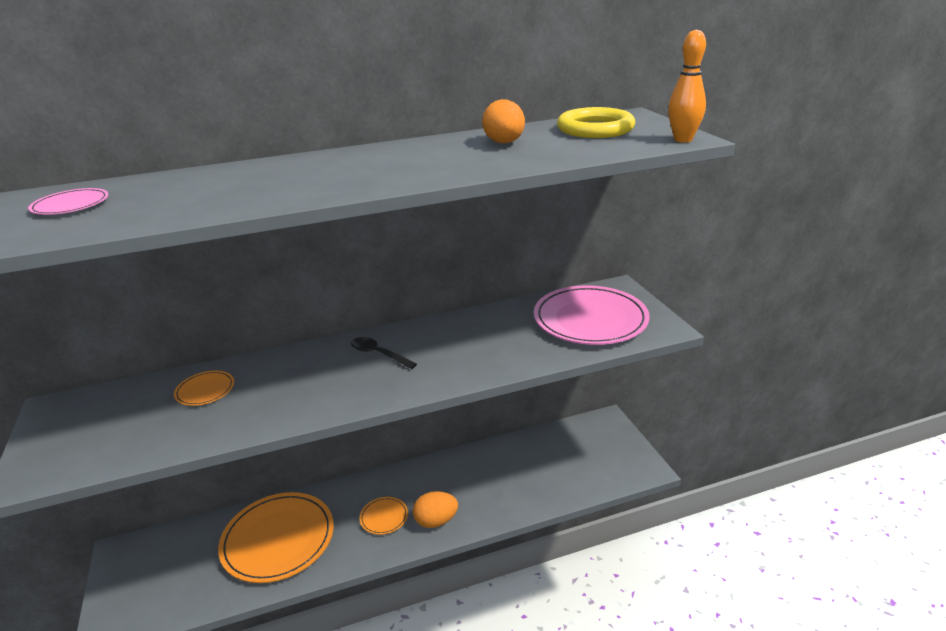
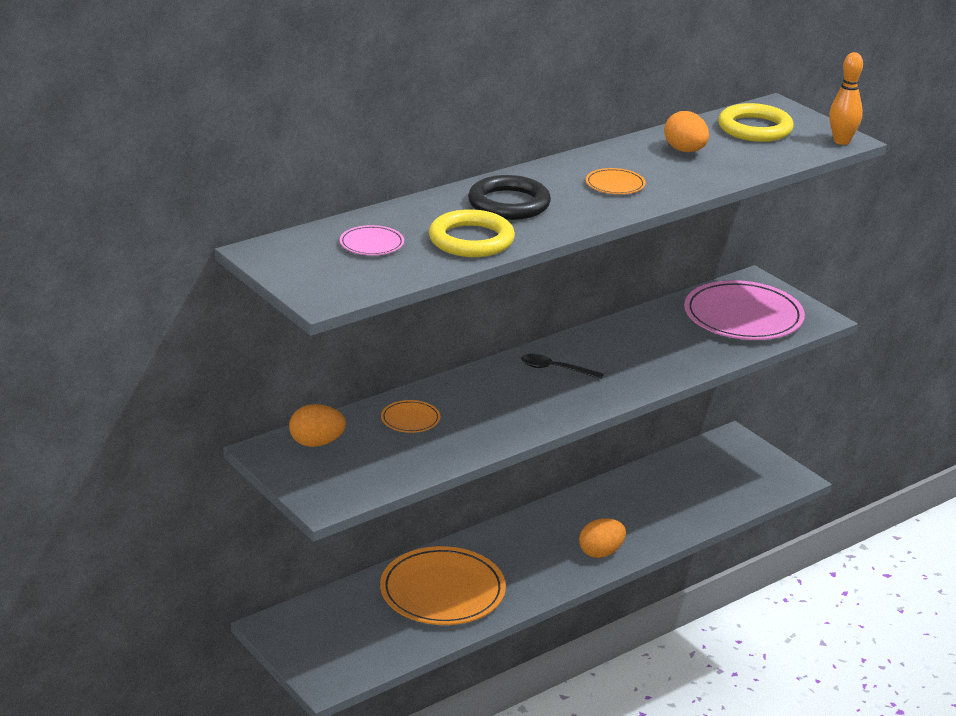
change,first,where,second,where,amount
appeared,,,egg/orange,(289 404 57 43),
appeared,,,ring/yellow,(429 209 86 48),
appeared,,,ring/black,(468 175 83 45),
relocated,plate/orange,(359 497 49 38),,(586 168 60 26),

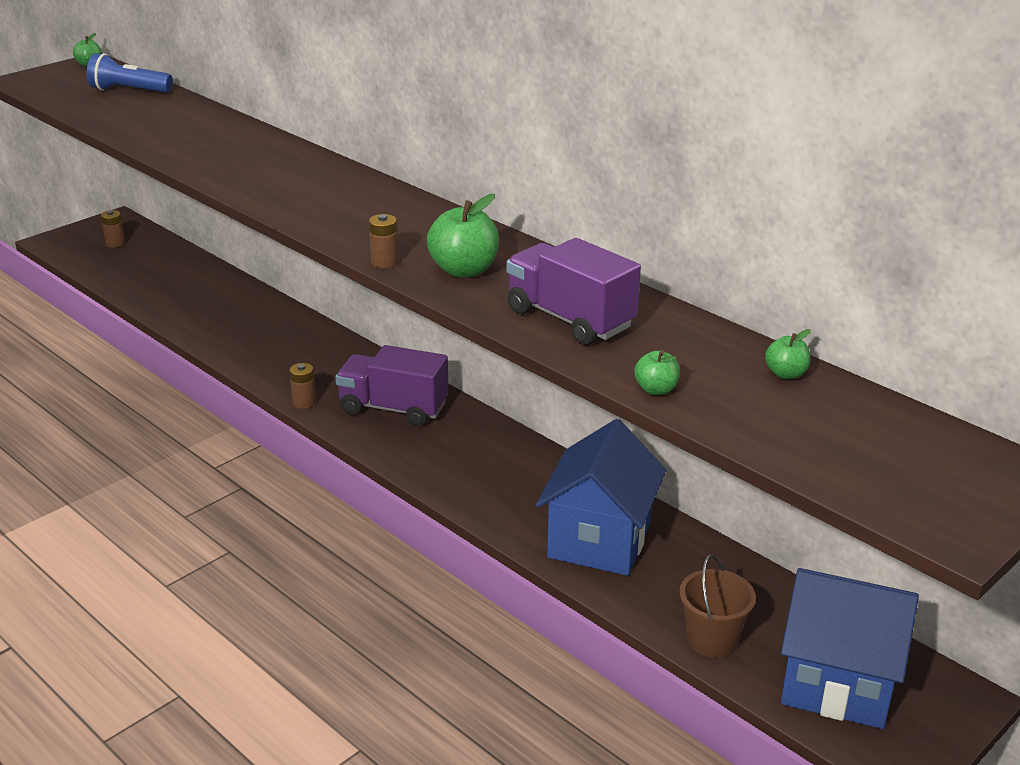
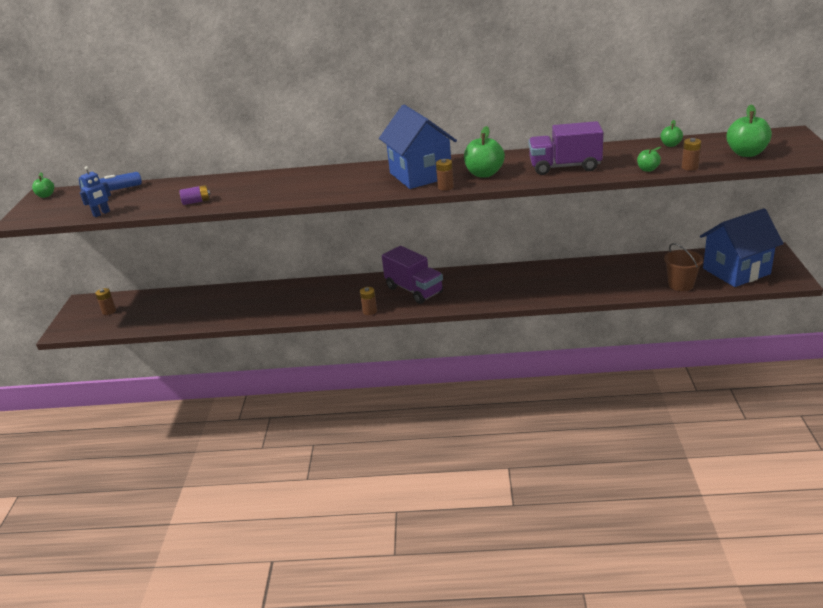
change,first,where,second,where,amount
appeared,,,robot/blue,(80 166 31 51),
appeared,,,battery/purple,(179 185 32 20),
appeared,,,battery/brown,(682 138 19 33),
appeared,,,apple/green,(726 105 46 52),
relocated,house/blue,(536 419 130 157),,(379 105 78 84),
spun,truck/purple,(335 345 114 82),,(382 246 61 58),105 degrees counterclockwise

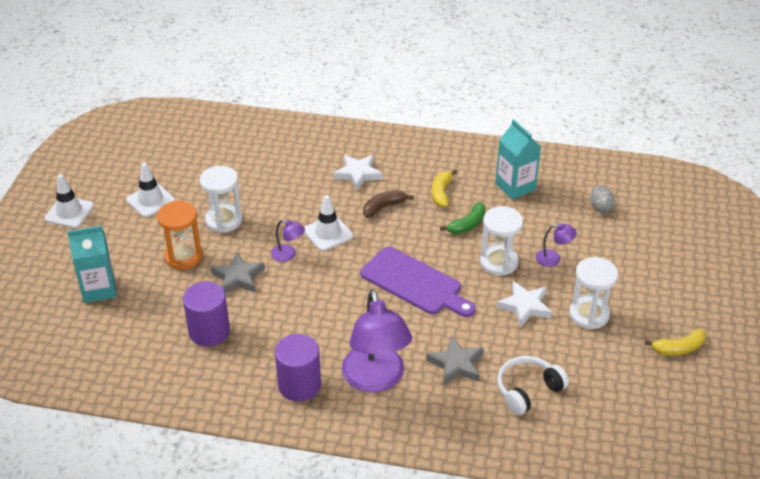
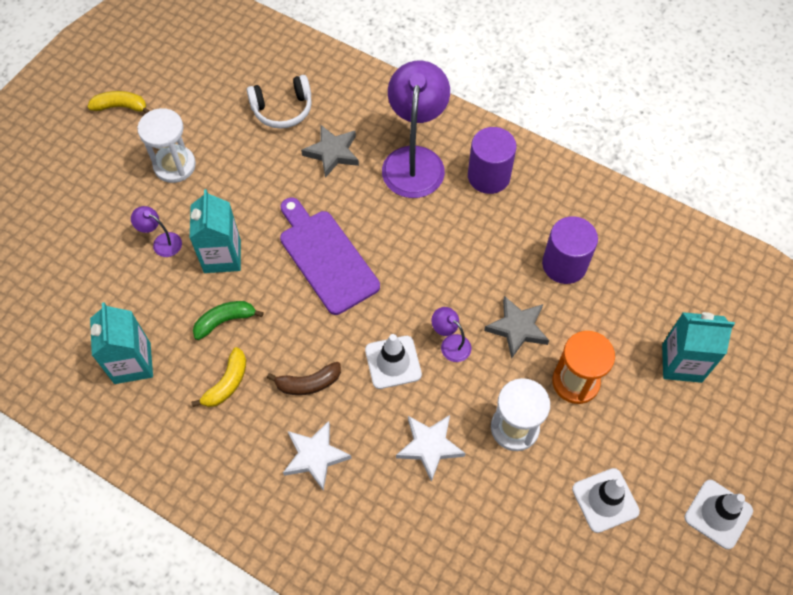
change,first,where,second,where,amount
missing,egg/grey,(591 186 24 27),,,
relocated,star/white,(496 281 56 47),,(396 415 69 67),
exchanged,hourglass/white,(480 206 43 70),carton/turquoise,(190 189 51 84),

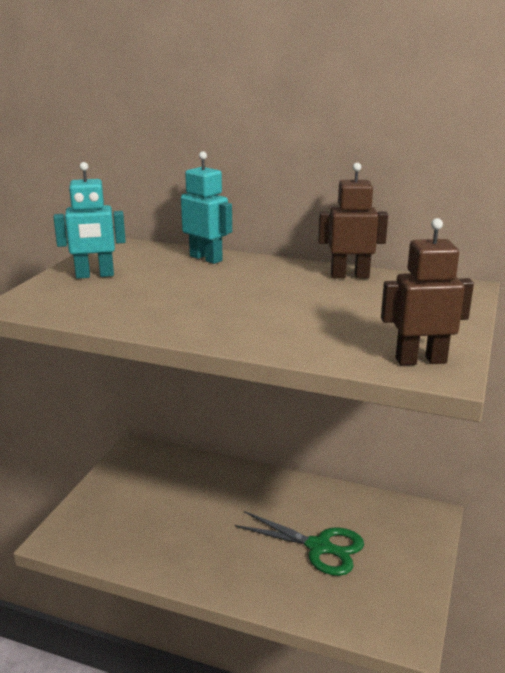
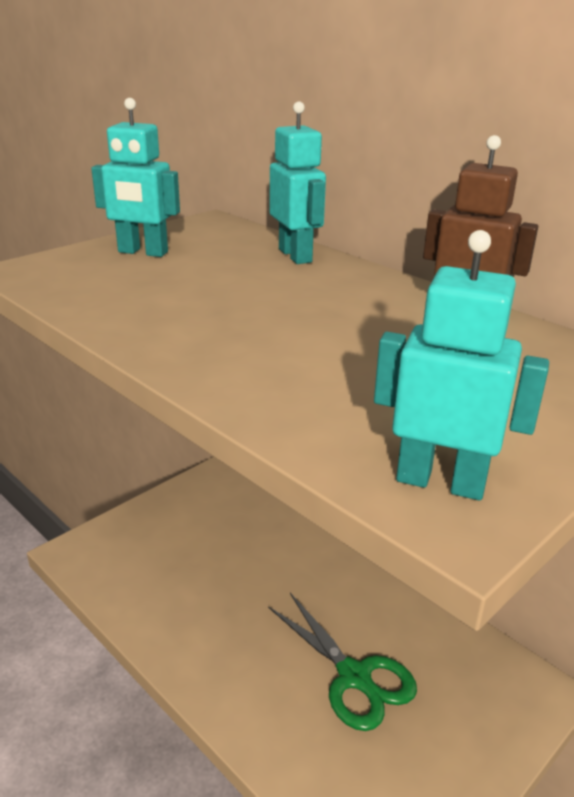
change,first,where,second,where,amount
colour,robot/brown,(381 218 93 147),robot/turquoise,(374 230 175 270),

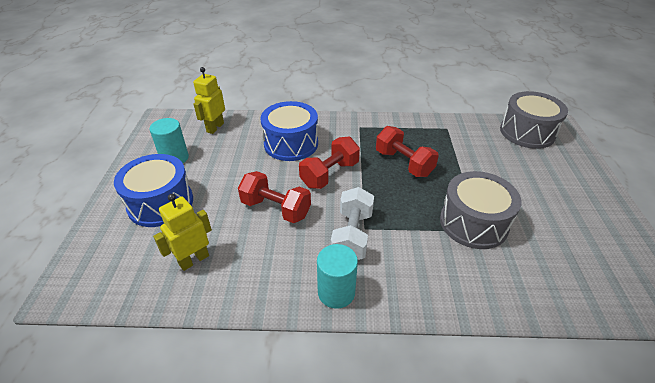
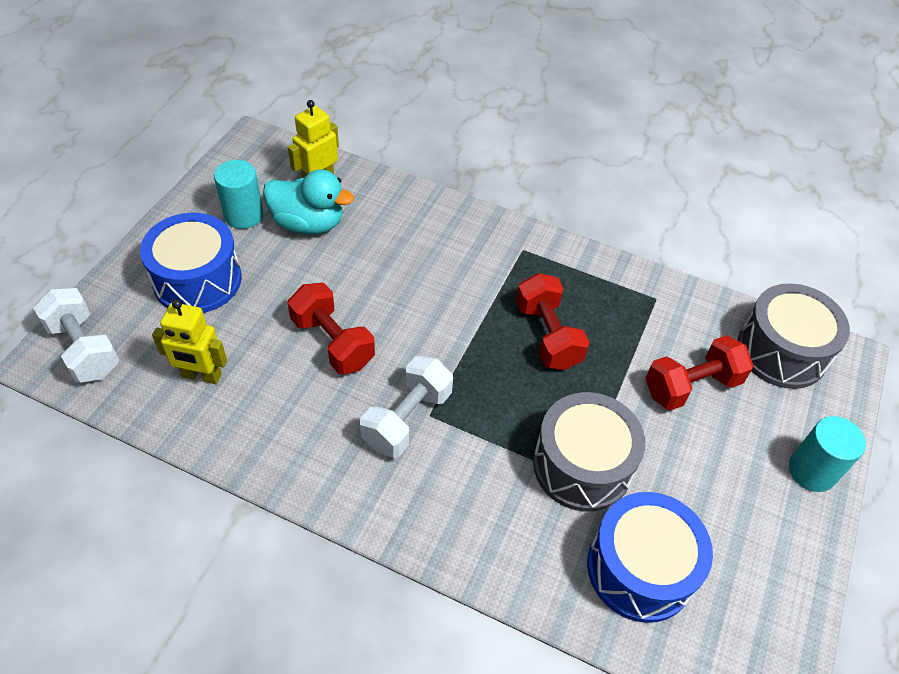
change,first,where,second,where,amount
appeared,,,dumbbell/white,(33 288 87 95),
appeared,,,duck/turquoise,(263 169 91 65),
relocated,drum/blue,(260 101 58 60),,(587 492 126 131),
relocated,dumbbell/red,(299 137 61 52),,(645 335 108 76),
relocated,cylinder/turquoise,(317 244 41 65),,(789 416 77 76),
spun,robot/yellow,(153 194 59 77),,(152 299 75 85),150 degrees counterclockwise

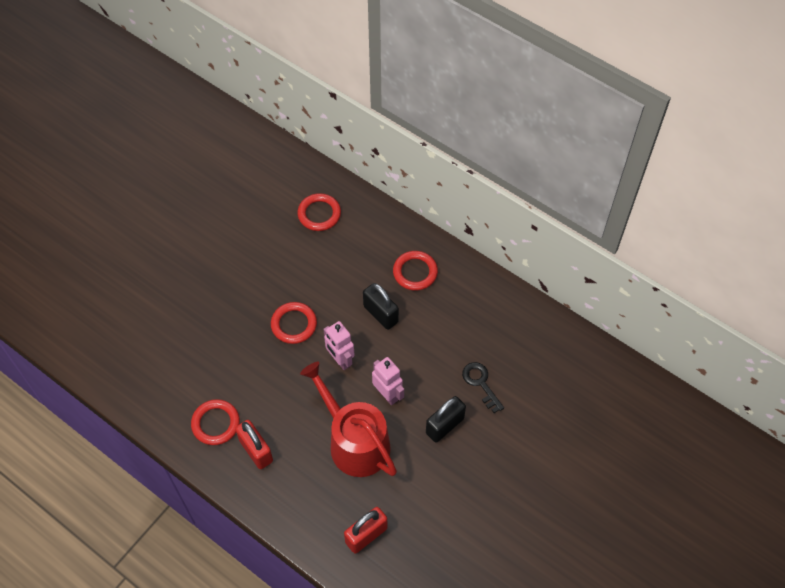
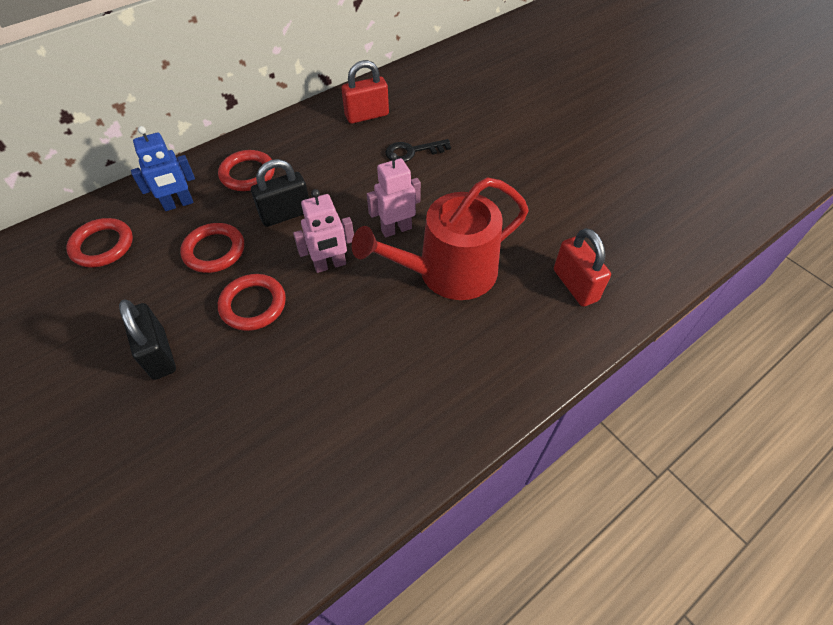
change,first,where,second,where,amount
appeared,,,robot/blue,(131 126 64 85),
relocated,ring/red,(191 399 49 46),,(180 223 64 50),
relocated,padlock/red,(235 420 38 49),,(341 60 48 64),
relocated,padlock/black,(426 396 40 46),,(119 299 57 81),

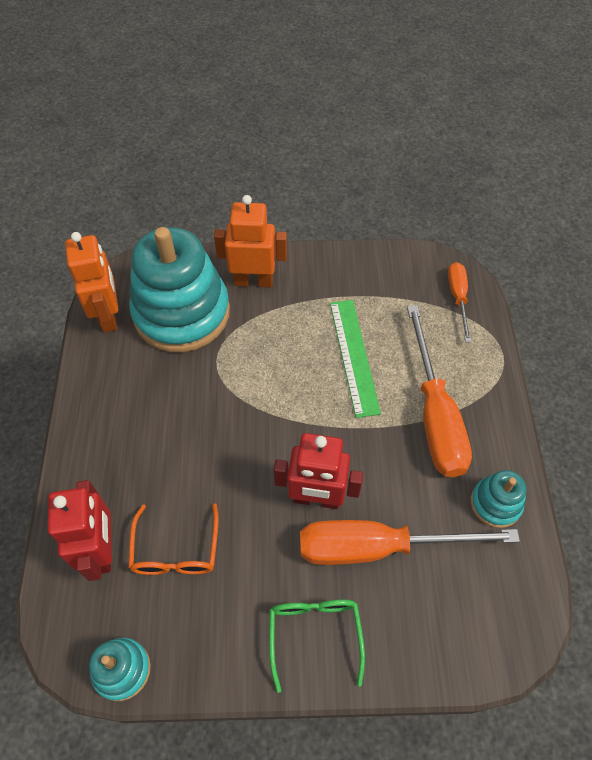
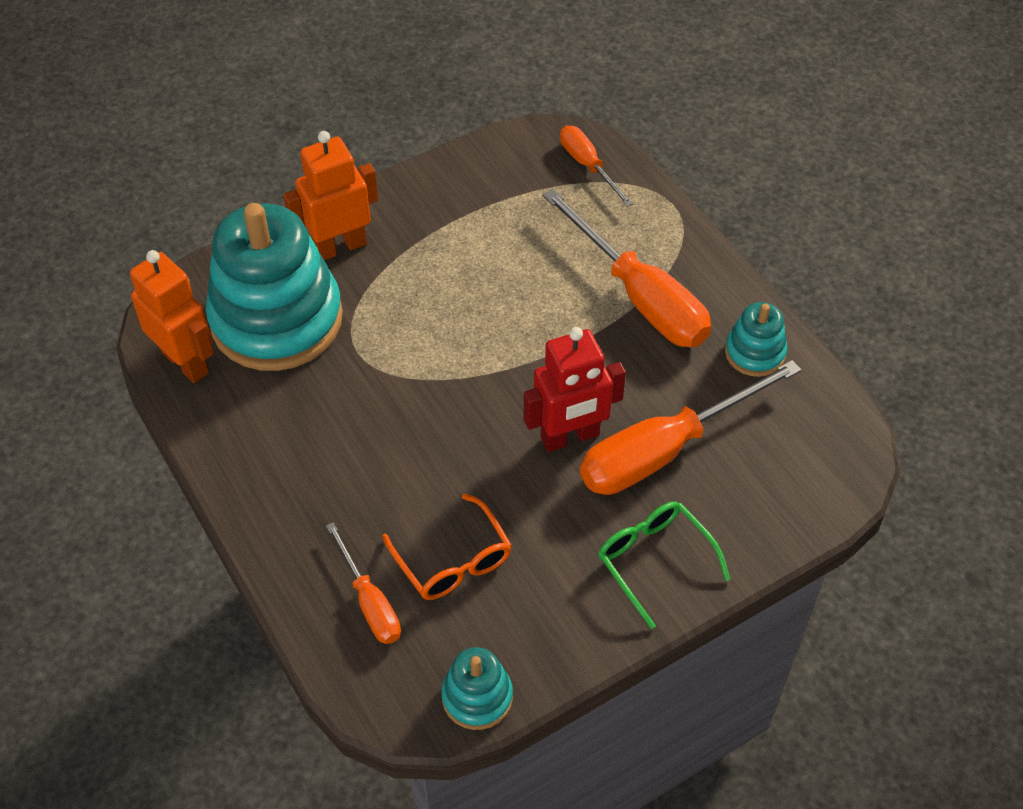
change,first,where,second,where,amount
missing,ruler/green,(330 300 51 118),,,
exchanged,robot/red,(48 480 64 101),screwdriver/orange,(326 522 75 122),

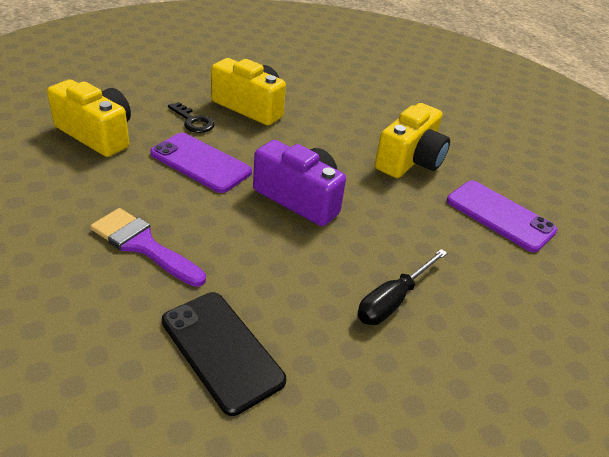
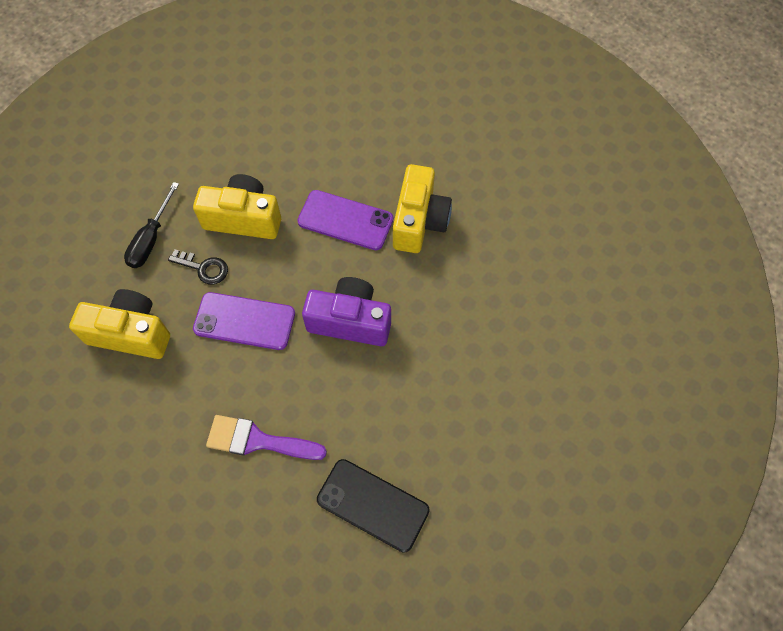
change,first,where,second,where,amount
relocated,screwdriver/black,(357 249 90 76),,(124 182 55 86),
relocated,phone/purple,(447 180 110 72),,(297 190 96 60),

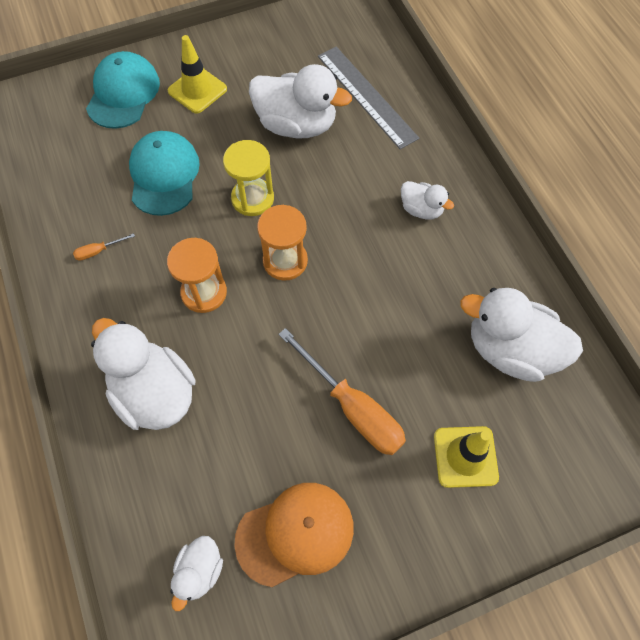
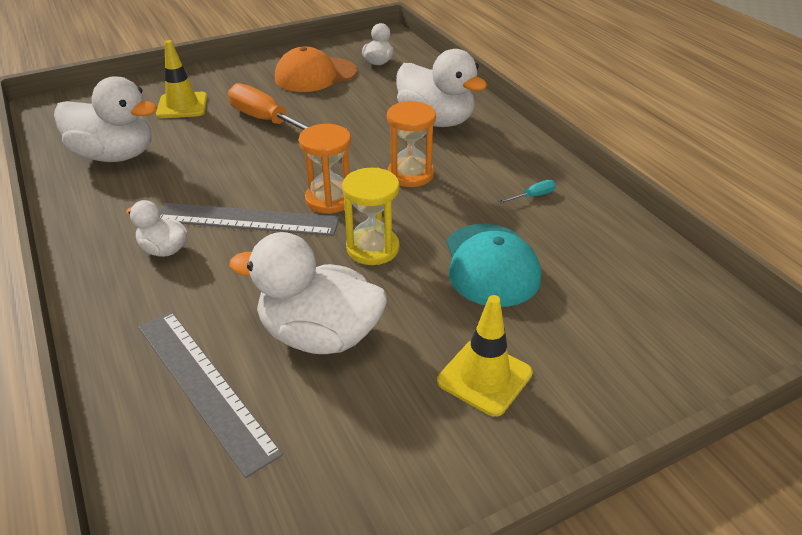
change,first,where,second,where,amount
missing,cap/turquoise,(86 51 74 78),,,
appeared,,,ruler/grey,(160 203 180 33),
colour,screwdriver/orange,(73 233 62 28),screwdriver/turquoise,(498 180 58 24),

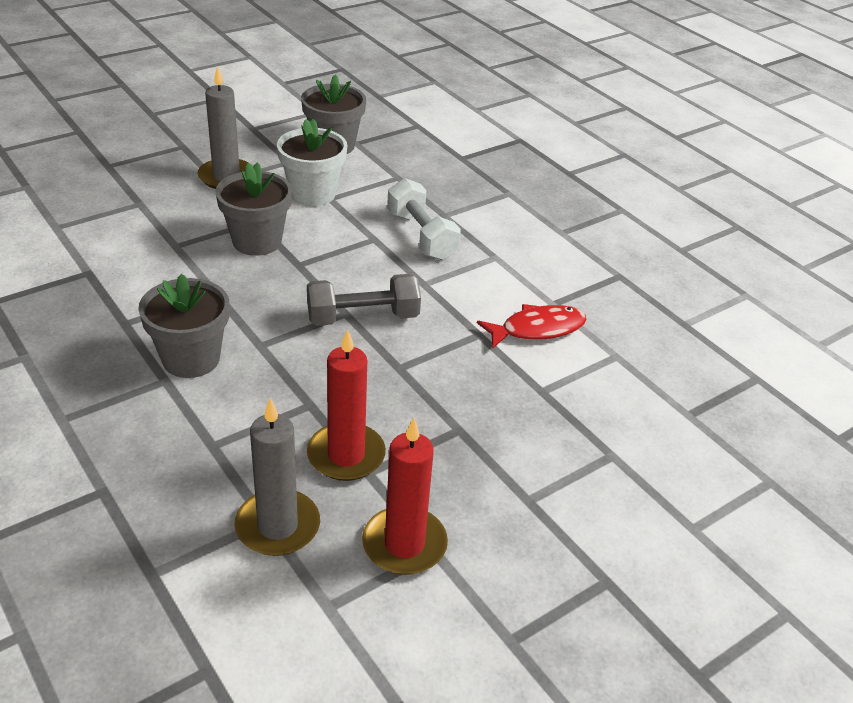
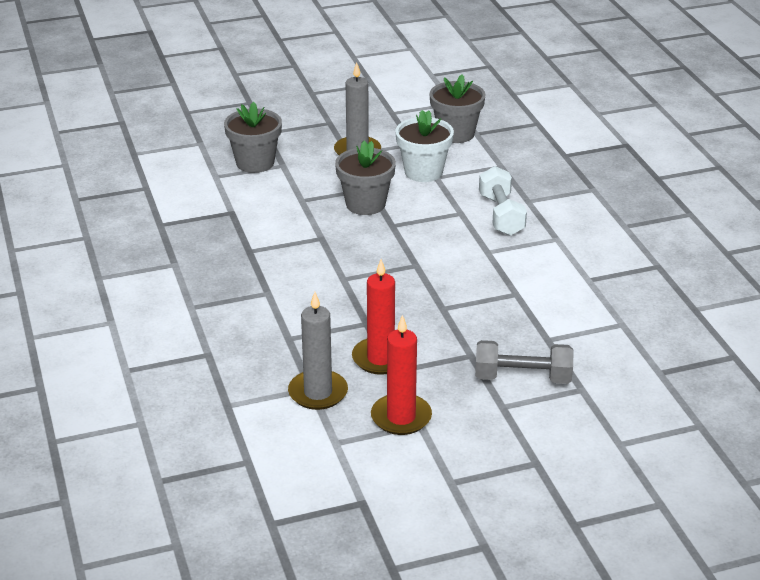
change,first,where,second,where,amount
missing,fish/red,(477 304 110 45),,,
relocated,flower pot/grey,(138 274 91 104),,(224 102 58 71),
relocated,dumbbell/grey,(307 274 114 52),,(475 340 99 44),

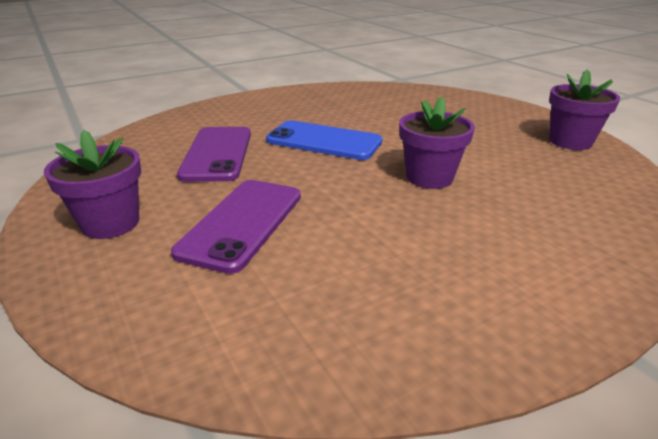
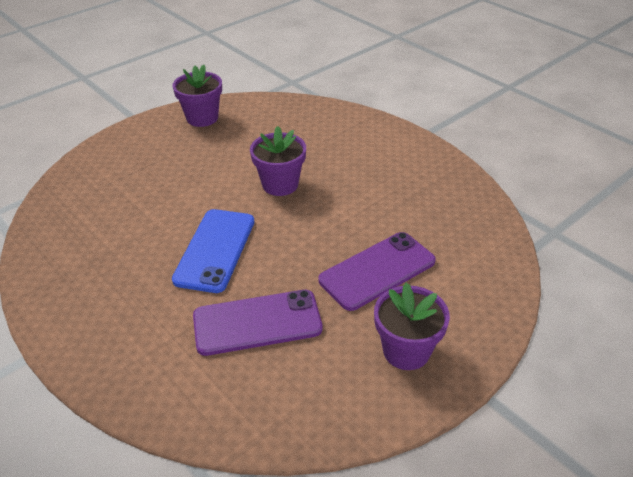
change,first,where,second,where,amount
spun,phone/purple,(171 180 130 94),,(318 232 118 79),45 degrees counterclockwise

